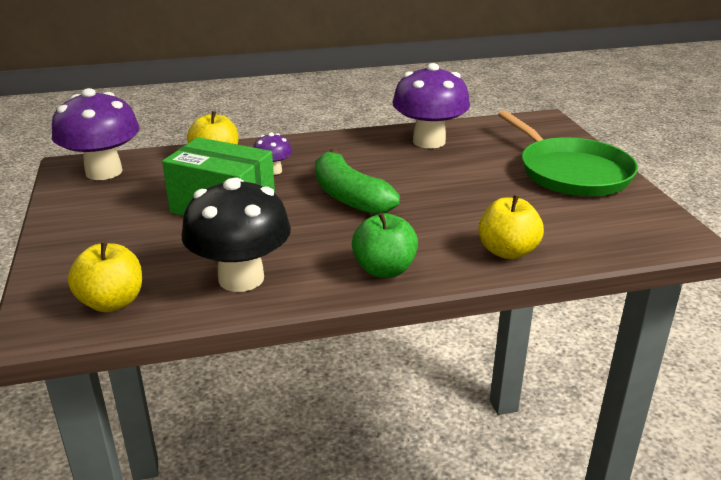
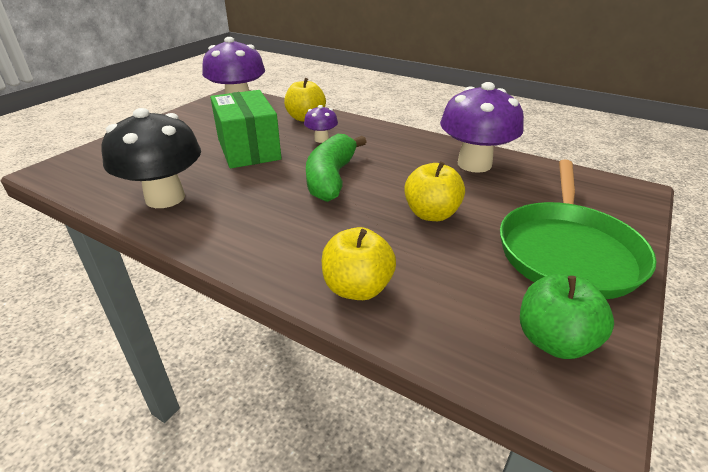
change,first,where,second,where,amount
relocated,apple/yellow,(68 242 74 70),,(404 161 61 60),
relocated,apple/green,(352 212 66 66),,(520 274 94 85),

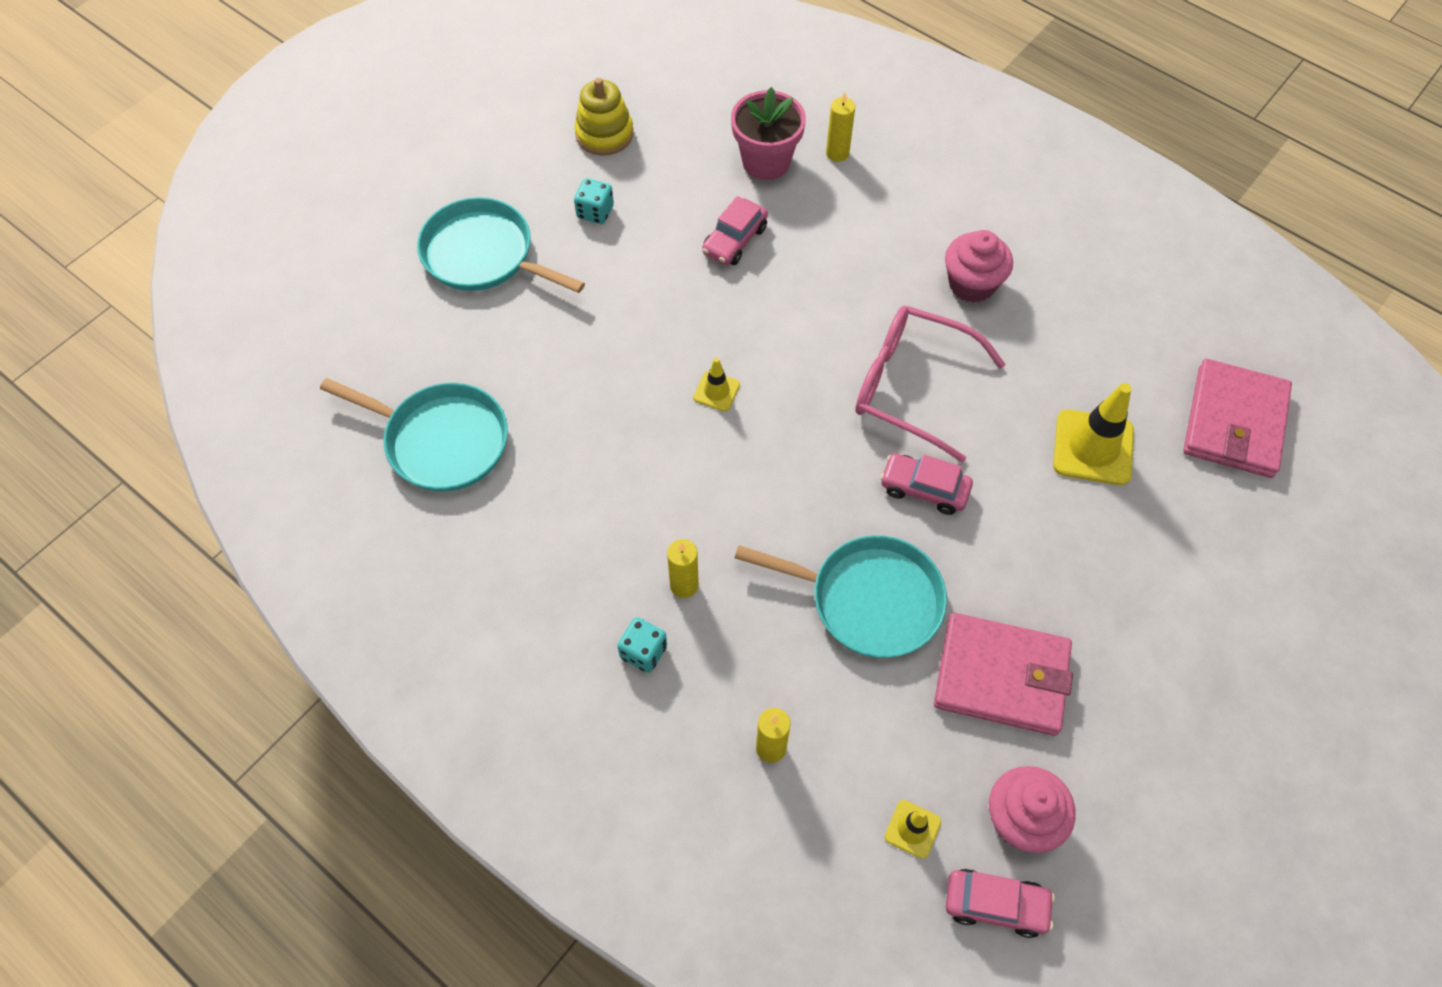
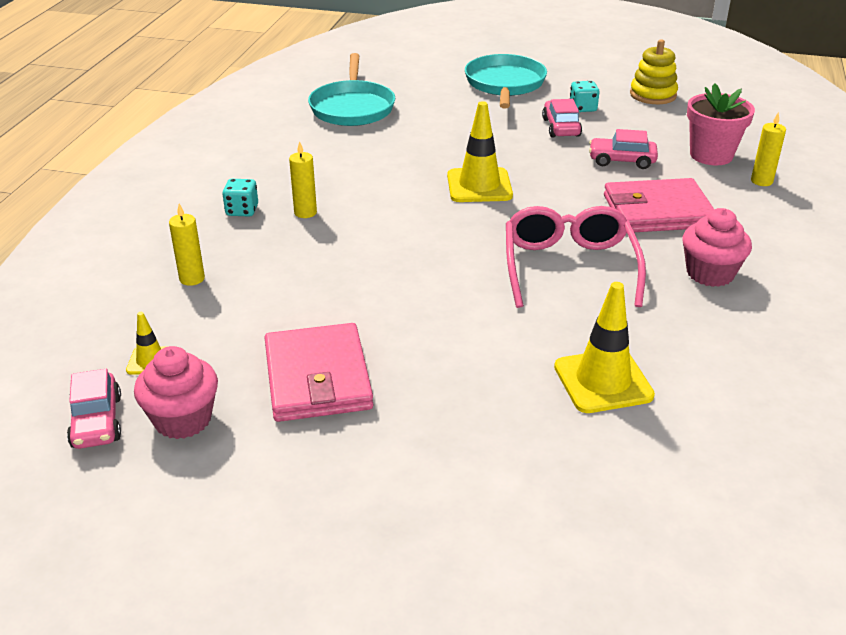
change,first,where,second,where,amount
missing,pan/turquoise,(734 535 213 123),,,
relocated,car/pink,(880 453 93 62),,(542 99 40 38),
relocated,wallet/pink,(1183 359 109 119),,(604 178 110 54),
size,traffic cone/yellow,(693 357 47 54),,(447 101 66 101),x1.92

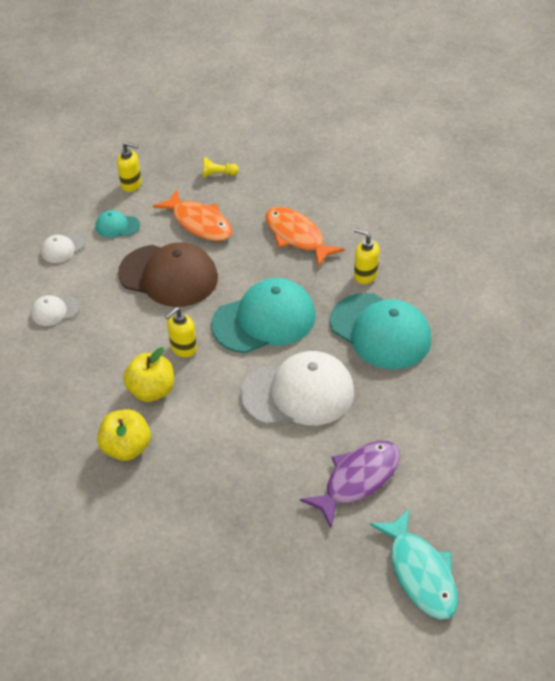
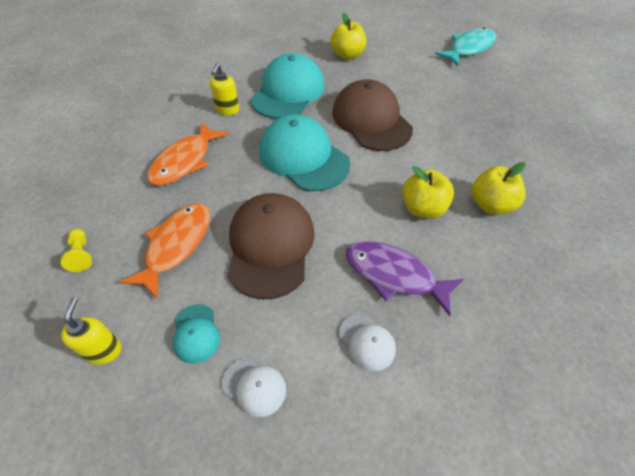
change,first,where,second,where,amount
missing,soap dispenser/yellow,(165 307 32 50),,,
appeared,,,apple/yellow,(330 13 36 47),
relocated,fish/purple,(300 441 100 87),,(346 241 118 75),
colour,cap/white,(241 351 113 74),cap/brown,(332 79 81 72),

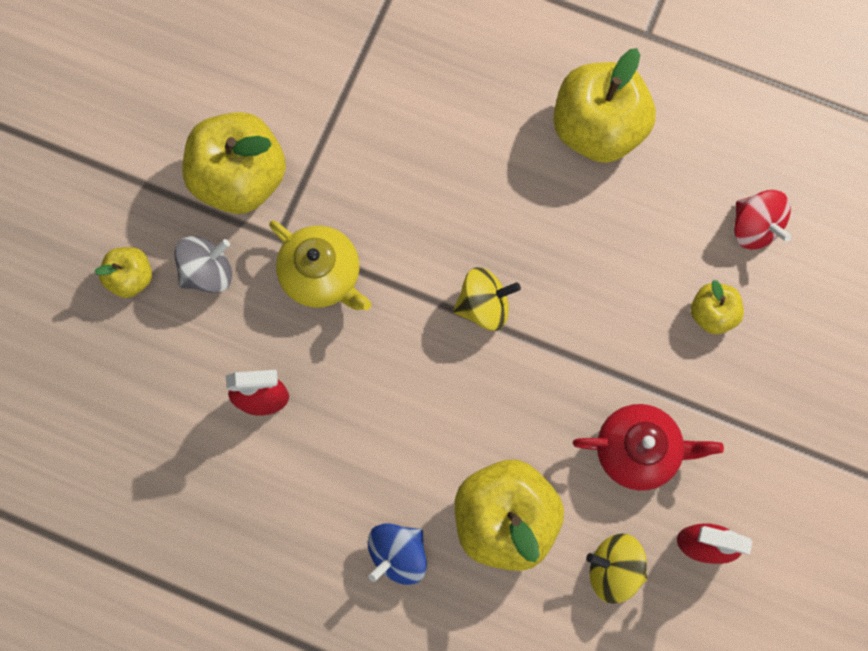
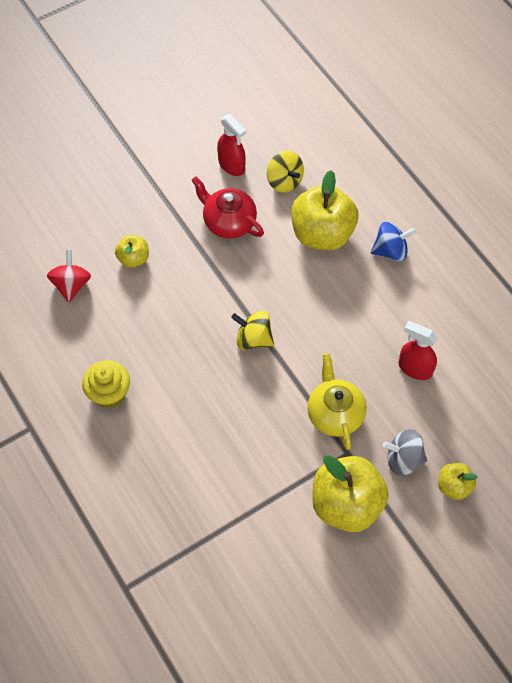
change,first,where,second,where,amount
exchanged,apple/yellow,(553 48 103 115),cupcake/yellow,(82 360 48 48),

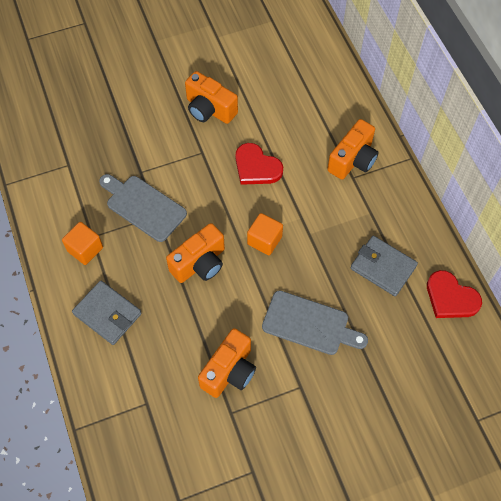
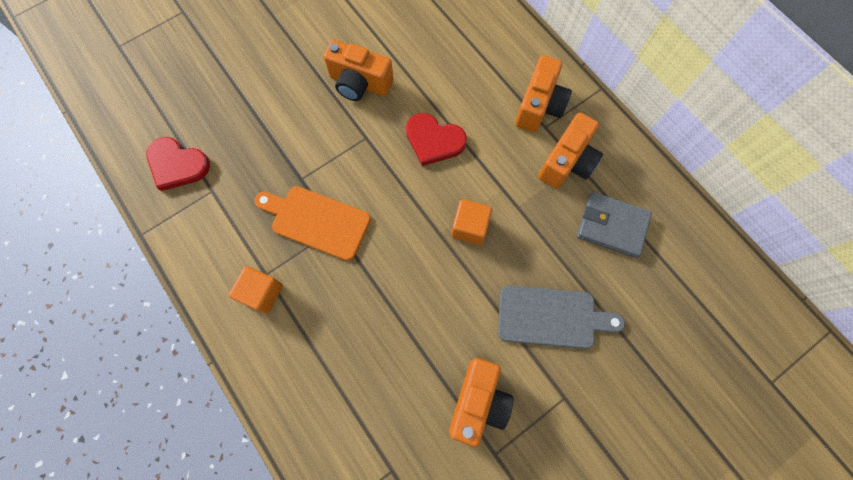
change,first,where,second,where,amount
missing,wallet/grey,(72 281 70 64),,,
relocated,camera/orange,(166 223 59 60),,(538 113 65 76),
relocated,heart/red,(427 270 55 48),,(147 137 63 54),
colour,cutting board/grey,(99 174 88 68),cutting board/orange,(254 186 117 75),

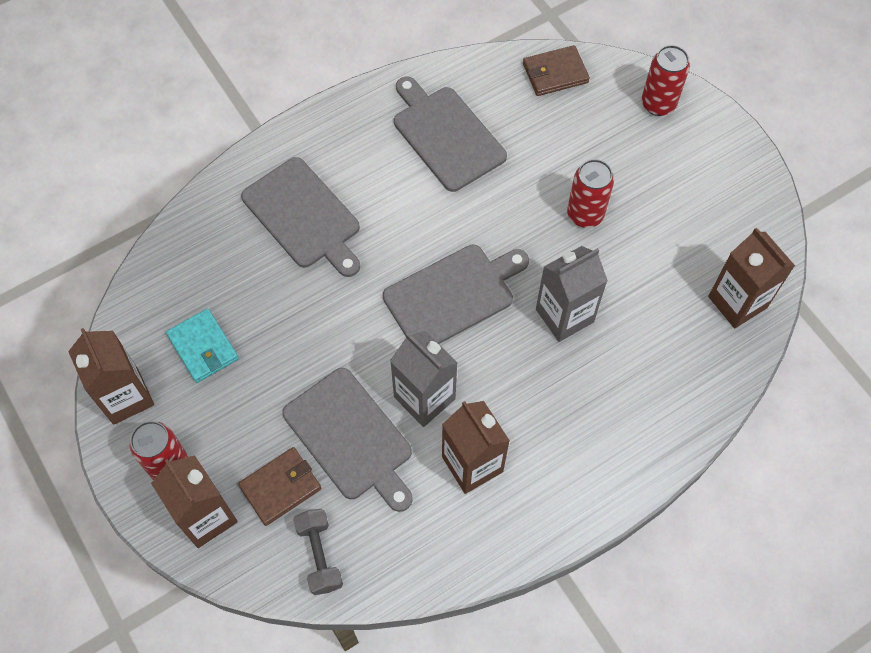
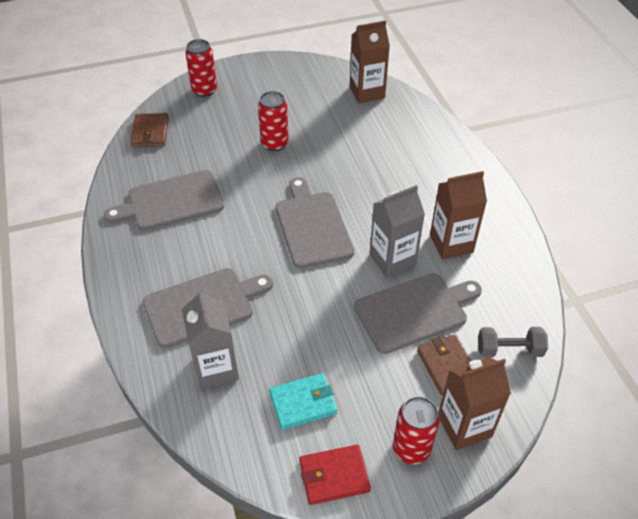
change,first,where,second,where,amount
relocated,carton/grey,(536 246 72 96),,(182 288 57 101),
exchanged,carton/brown,(68 328 86 97),wallet/red,(299 445 72 60),

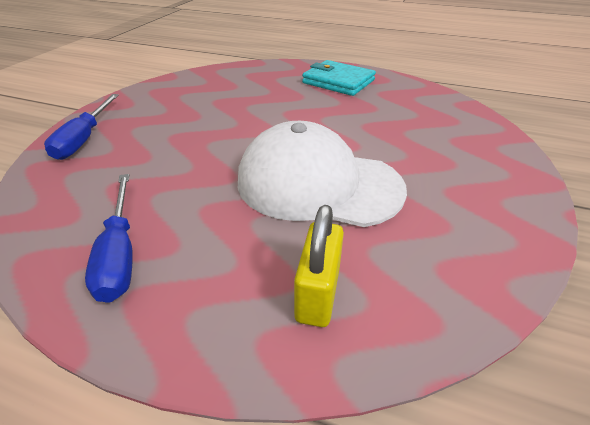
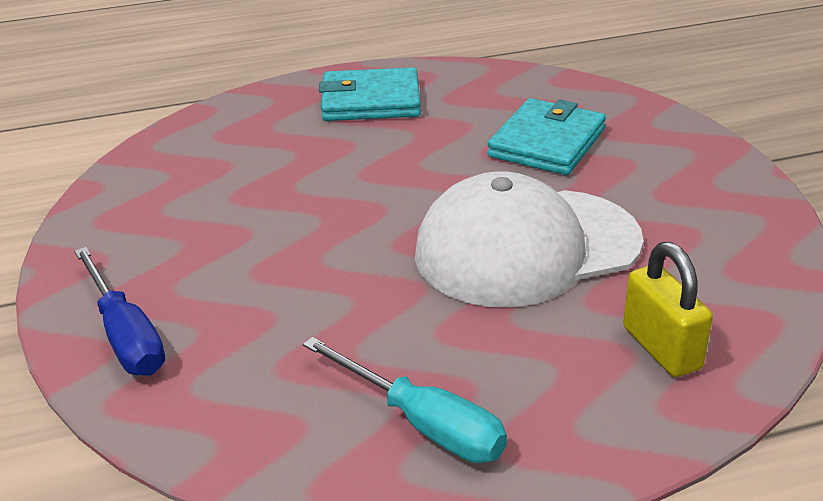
change,first,where,second,where,amount
appeared,,,wallet/turquoise,(487 98 119 77),
colour,screwdriver/blue,(85 174 48 129),screwdriver/turquoise,(303 337 204 126),

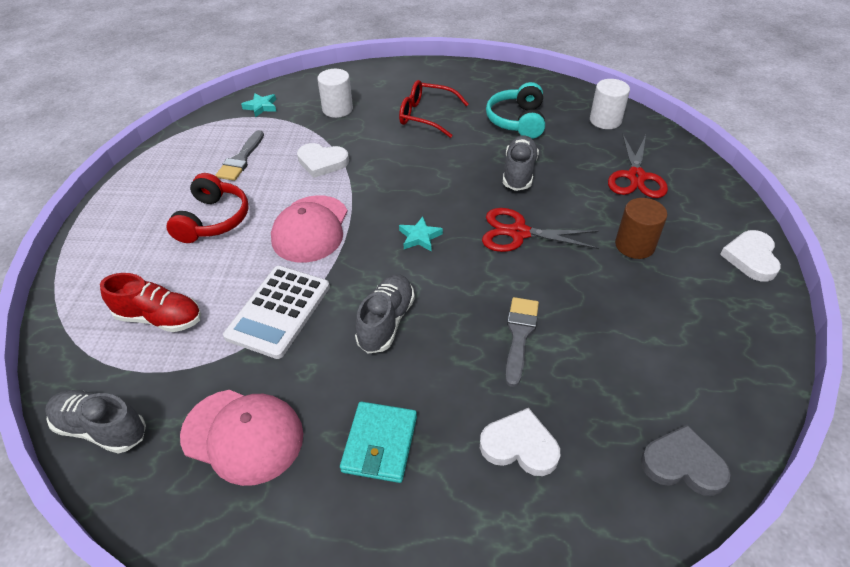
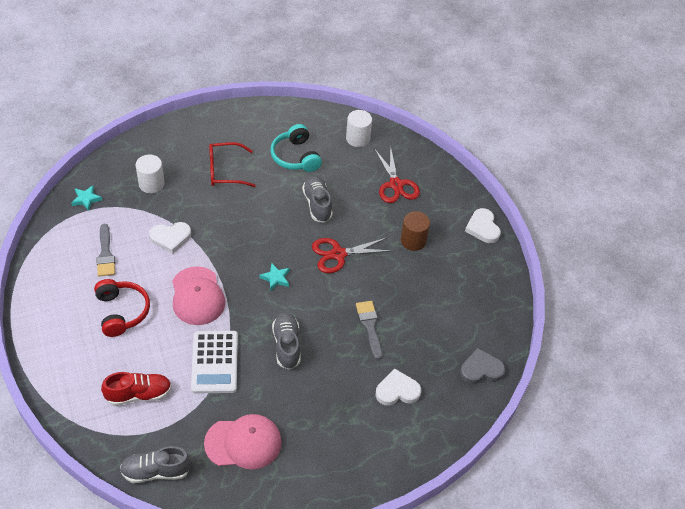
change,first,where,second,where,amount
missing,wallet/turquoise,(340 402 77 81),,,

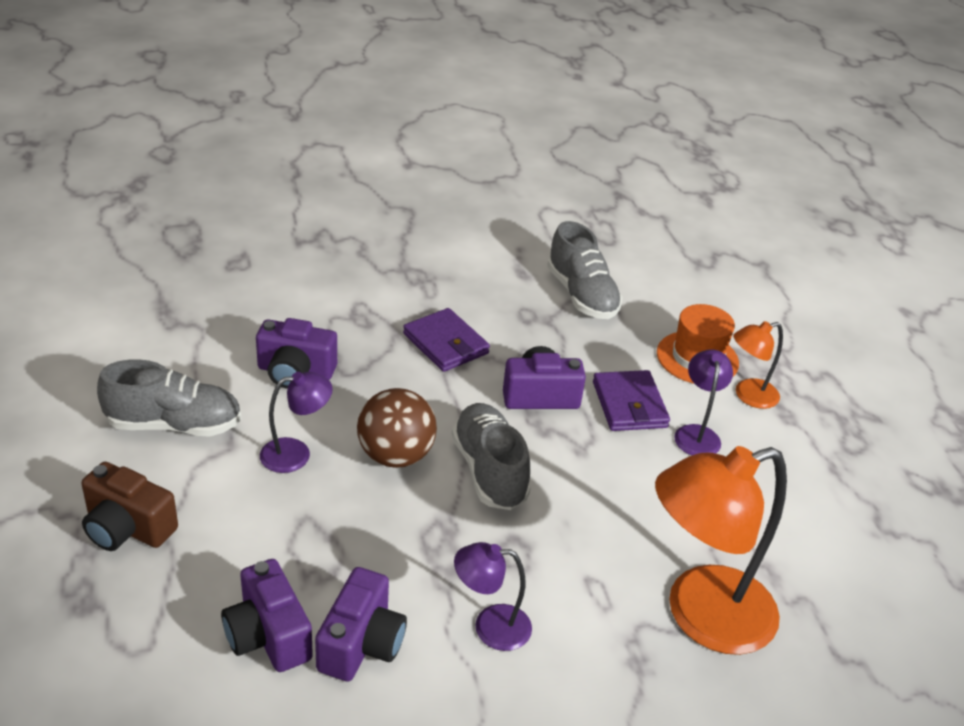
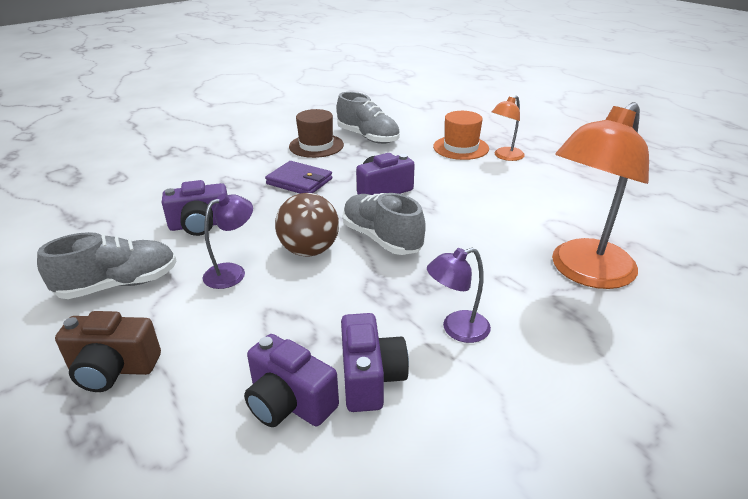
change,first,where,second,where,amount
missing,wallet/purple,(593 370 77 61),,,
missing,lamp/purple,(674 349 59 106),,,
appeared,,,hat/brown,(289 109 55 49),

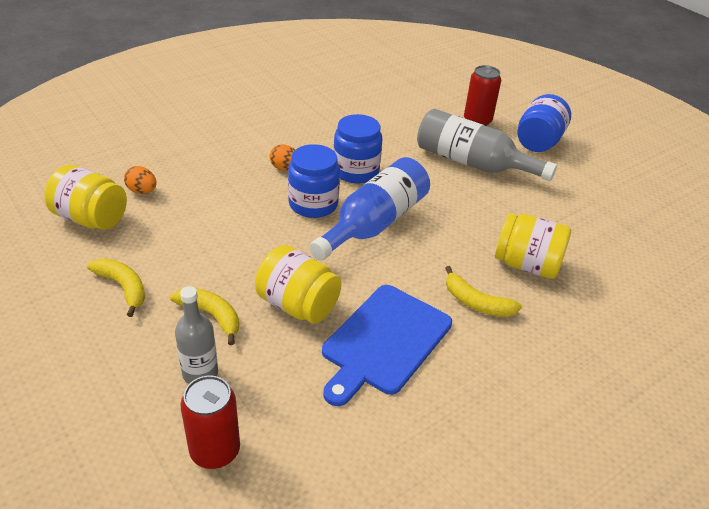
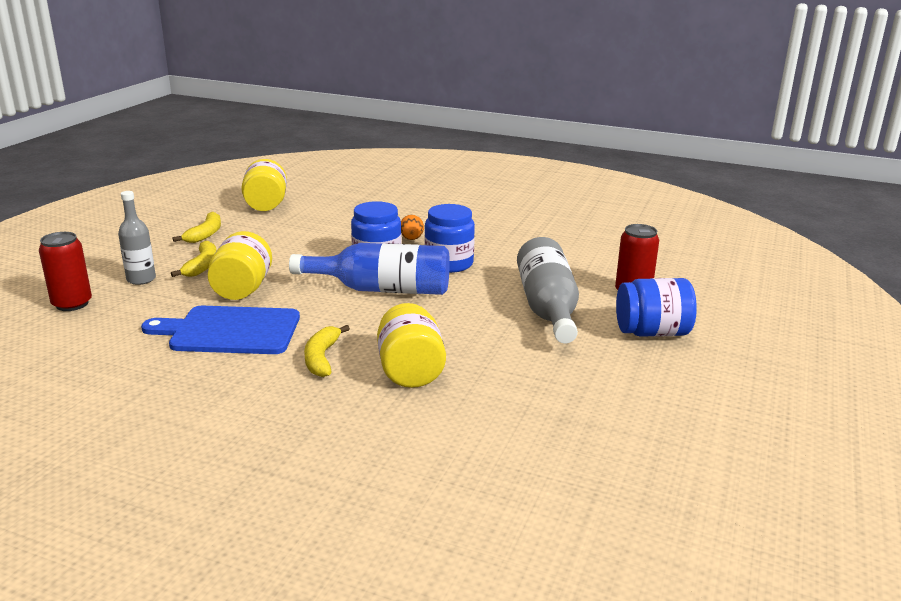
change,first,where,second,where,amount
missing,egg/orange,(124 166 32 28),,,

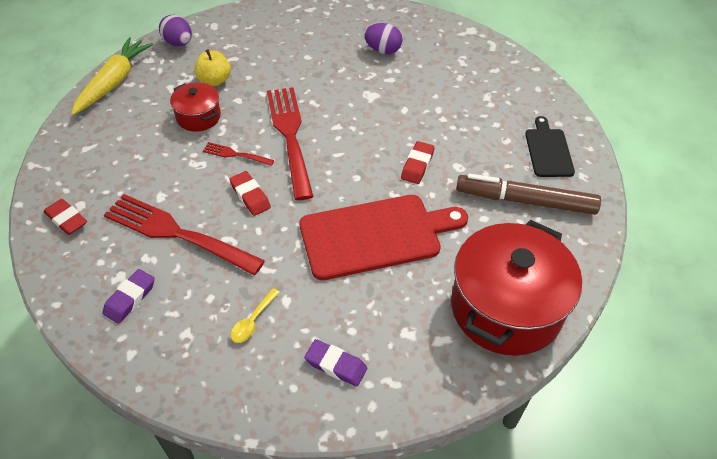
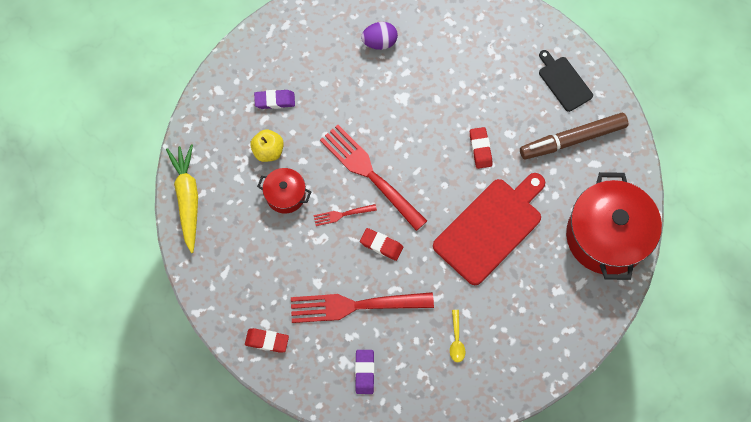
change,first,where,second,where,amount
missing,egg/purple,(159 15 33 31),,,
relocated,eraser/purple,(304 339 63 47),,(254 90 41 19),

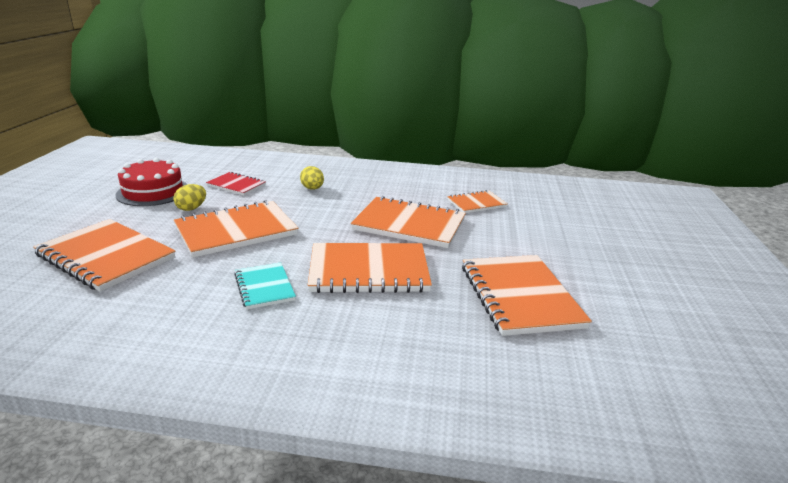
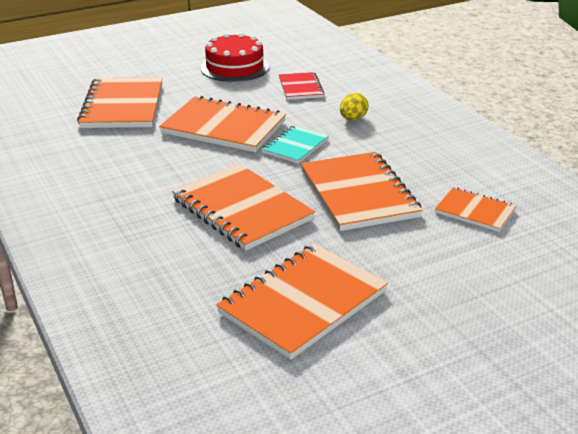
change,first,where,second,where,amount
missing,egg/yellow,(173 184 33 27),,,
relocated,notebook/turquoise,(234 263 62 46),,(262 125 67 39),

